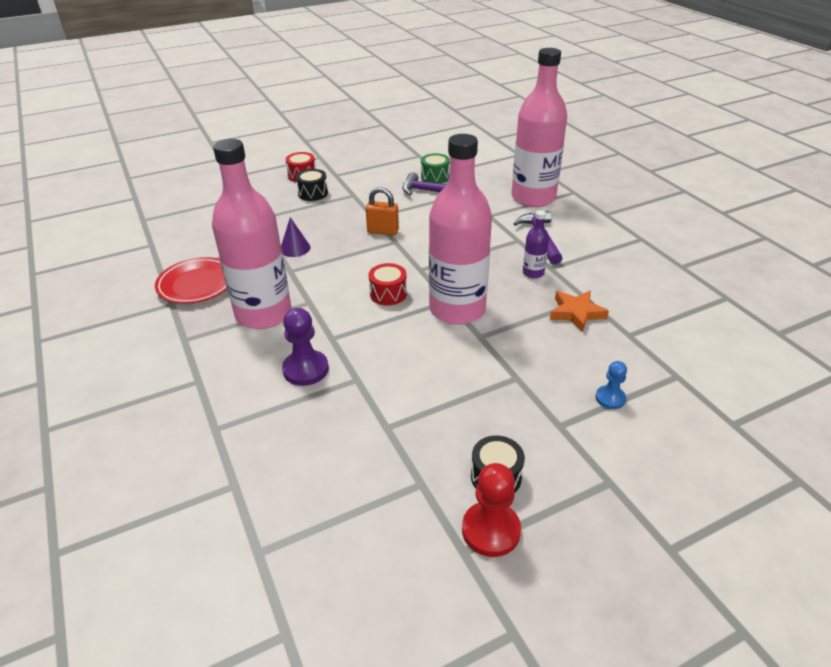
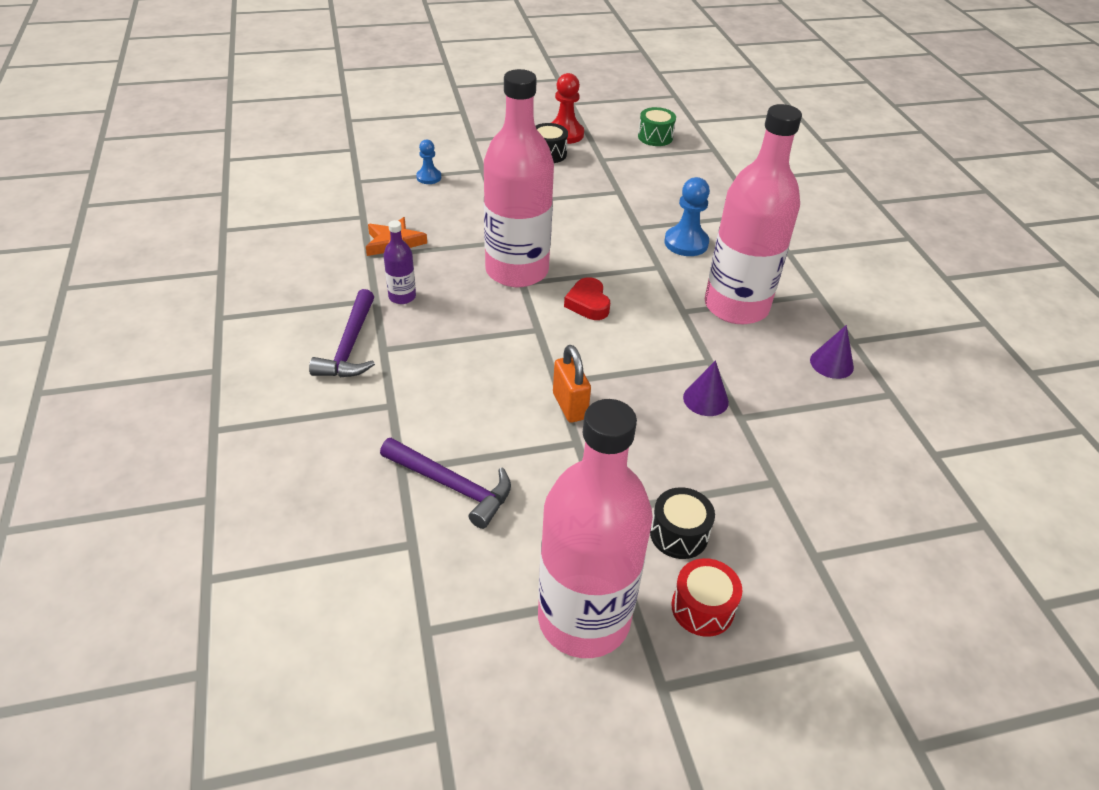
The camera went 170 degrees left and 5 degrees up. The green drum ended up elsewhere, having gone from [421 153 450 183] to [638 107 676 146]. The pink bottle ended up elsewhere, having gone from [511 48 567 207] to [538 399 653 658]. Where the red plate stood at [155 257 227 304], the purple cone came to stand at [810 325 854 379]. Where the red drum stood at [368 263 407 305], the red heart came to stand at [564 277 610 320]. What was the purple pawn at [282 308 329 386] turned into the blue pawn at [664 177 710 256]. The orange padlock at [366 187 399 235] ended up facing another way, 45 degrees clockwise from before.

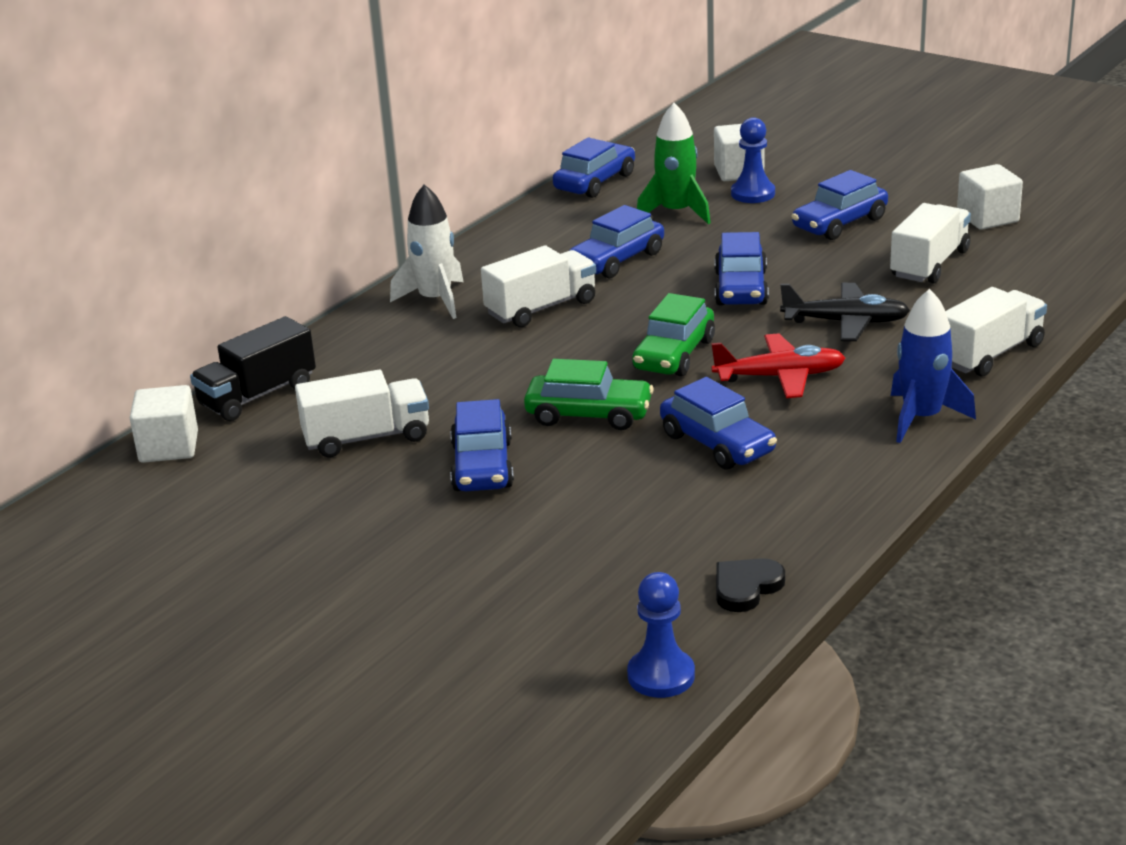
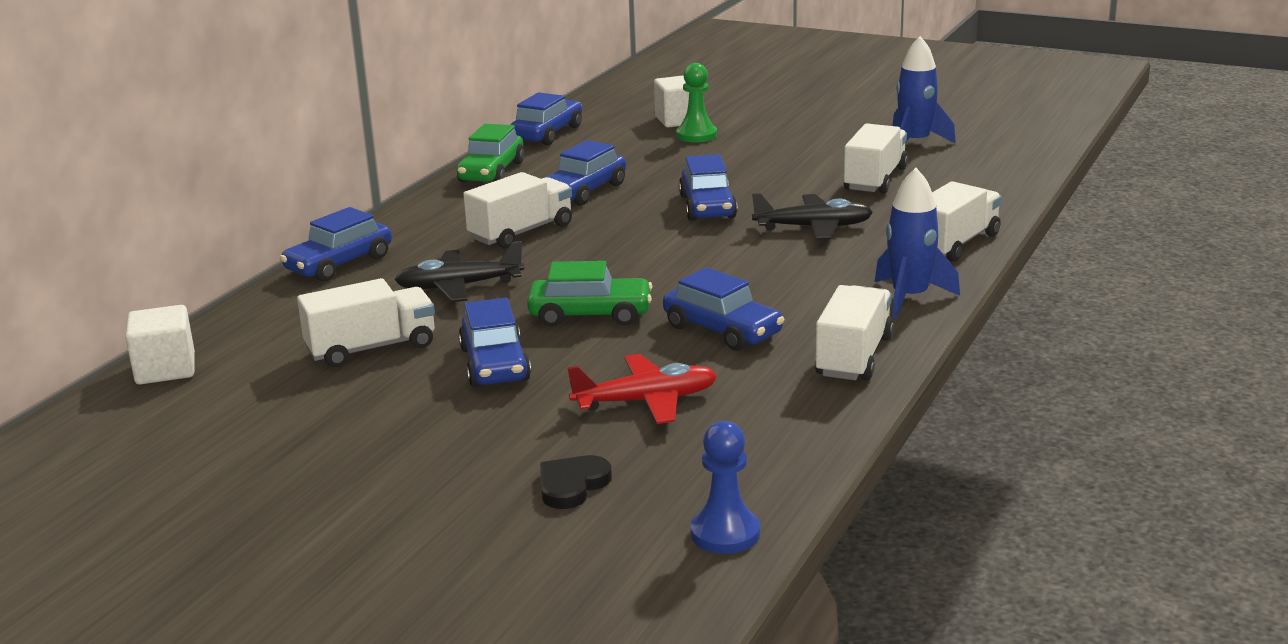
The camera went 10 degrees left and 5 degrees down. The second view lost the black truck at [190 316 316 421]. The second view lost the white rocket at [390 184 463 319]. The second view lost the green rocket at [637 103 711 224]. The second view gained the black plane at [394 241 524 302]. The second view gained the white truck at [815 285 894 380]. The green car ended up elsewhere, having gone from [632 293 715 377] to [457 124 525 182]. The red plane ended up elsewhere, having gone from [711 333 845 398] to [567 354 717 424]. The black heart ended up elsewhere, having gone from [716 558 785 612] to [540 455 612 509]. The blue car ended up elsewhere, having gone from [791 170 888 240] to [280 207 392 281]. Where the white cube stood at [957 164 1023 230], the blue rocket came to stand at [892 36 956 144]. What was the blue pawn at [731 117 775 203] turned into the green pawn at [676 63 717 143].

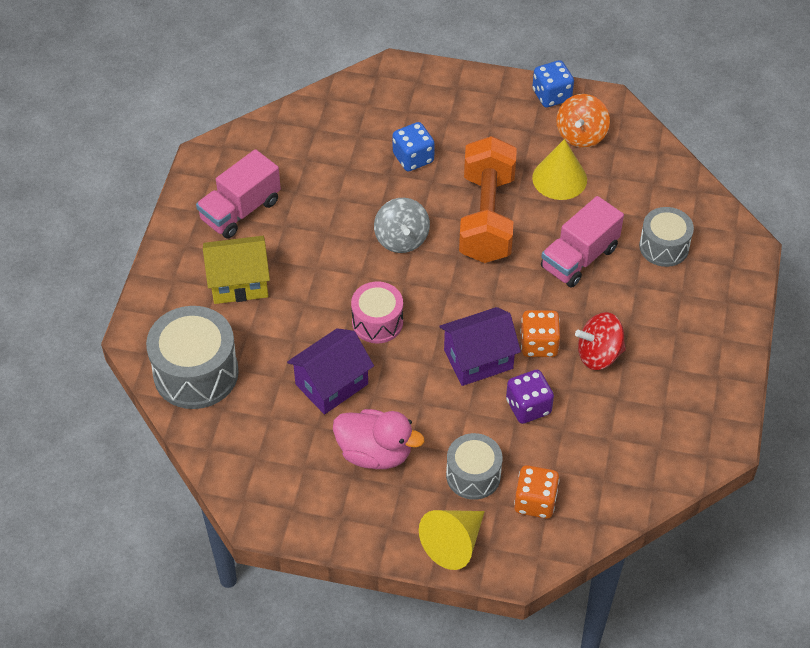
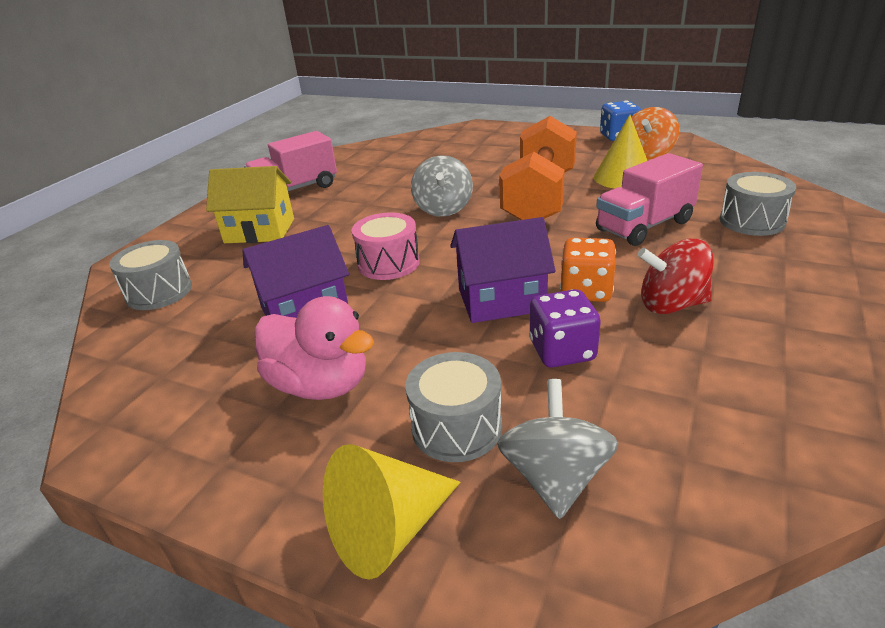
The camera went 15 degrees right and 20 degrees down. The second view lost the blue dice at [393 122 435 172]. Where the orange dice stood at [514 465 560 519], the grey spinning top came to stand at [497 379 619 519]. The size of the grey drum at [146 306 239 409] changed by a factor of 0.62.

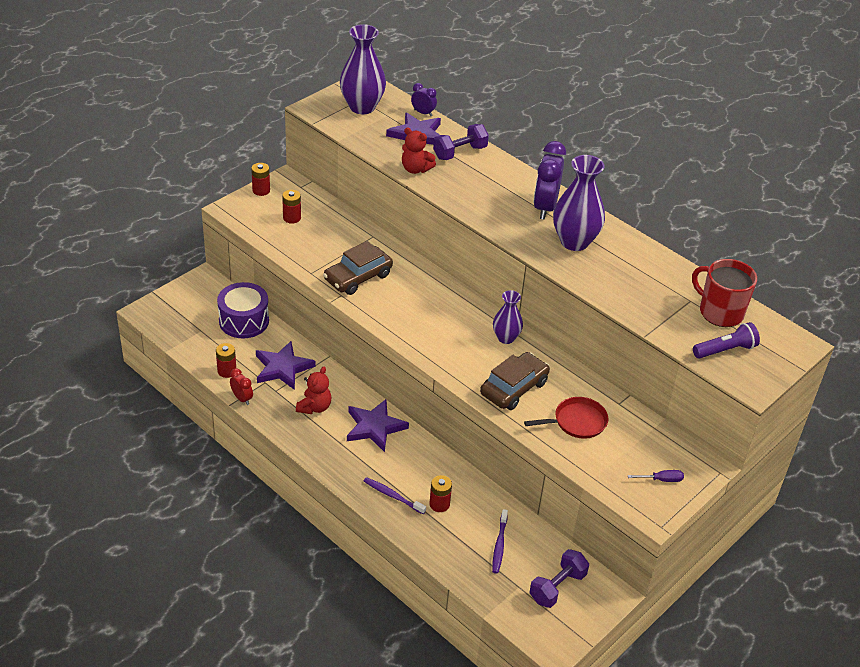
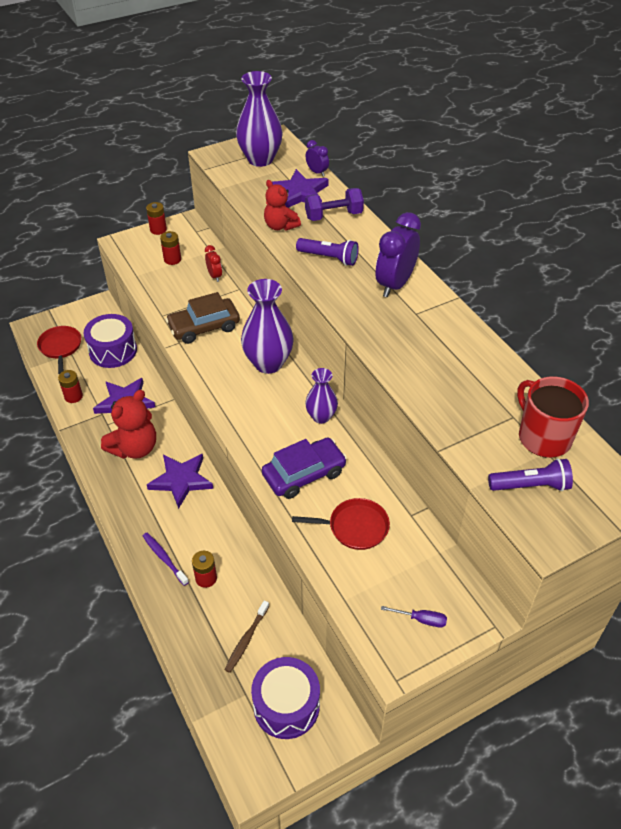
The camera went 20 degrees right and 5 degrees up. The second view gained the red pan at [37 326 81 374]. The second view gained the purple flashlight at [296 238 359 266]. The red clock ended up elsewhere, having gone from [230 368 253 405] to [205 245 222 282]. The purple vase ended up elsewhere, having gone from [553 155 605 251] to [241 279 294 374]. Where the purple dumbbell stood at [530 549 589 608], the purple drum came to stand at [251 657 320 739]. What was the brown car at [480 352 550 410] turned into the purple car at [262 437 347 499]. What was the purple toothbrush at [492 509 508 573] turned into the brown toothbrush at [225 600 269 673]. The size of the red teddy bear at [296 367 331 414] changed by a factor of 1.55.

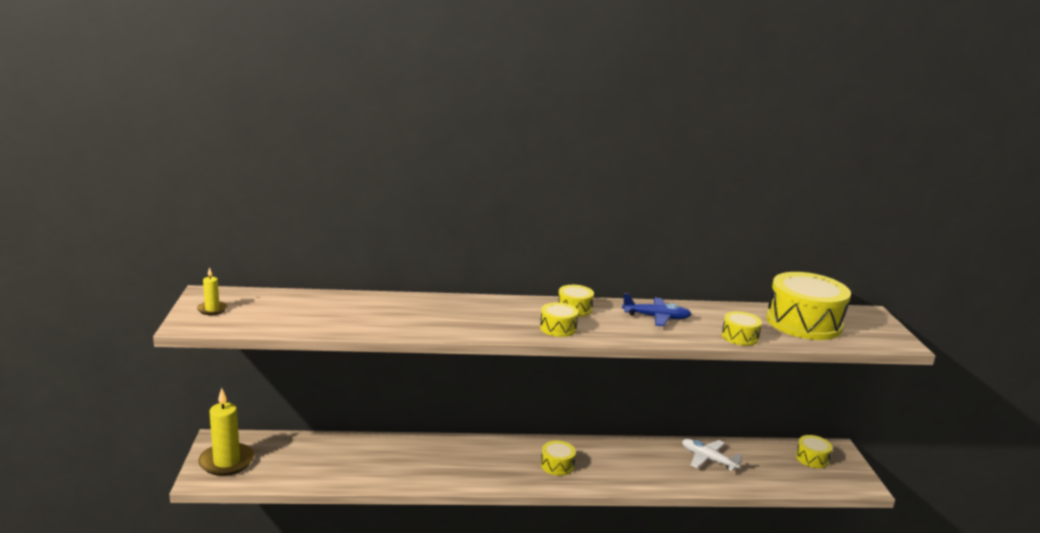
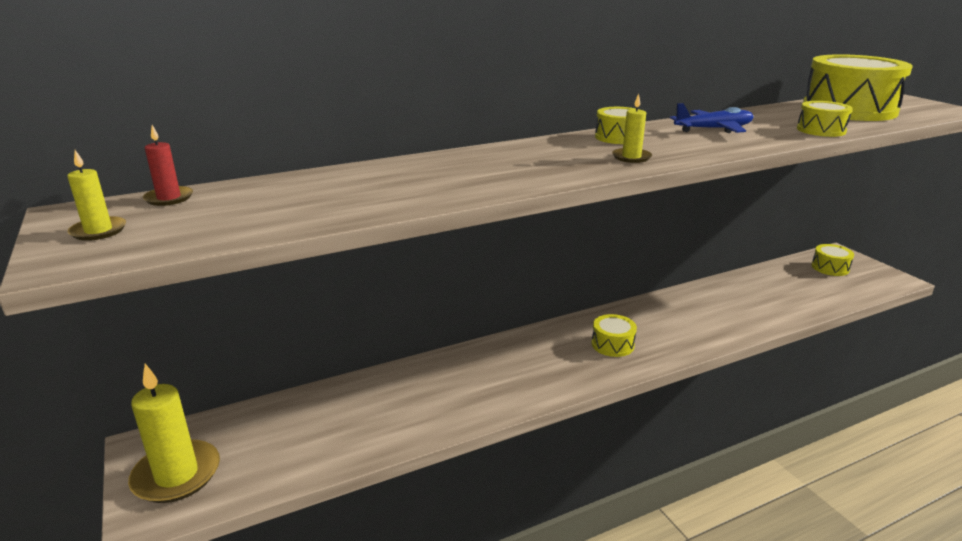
The camera went 20 degrees left and 5 degrees up. The second view lost the white plane at [682 439 743 471]. The second view gained the red candle at [143 125 193 206]. Where the yellow drum stood at [540 302 578 337], the yellow candle came to stand at [612 93 652 163].

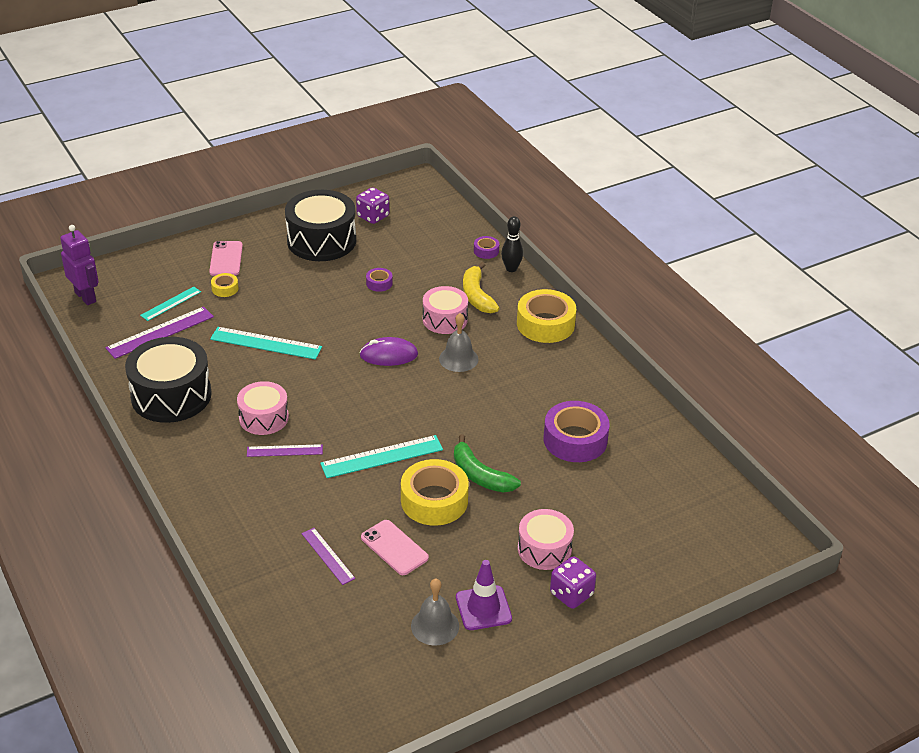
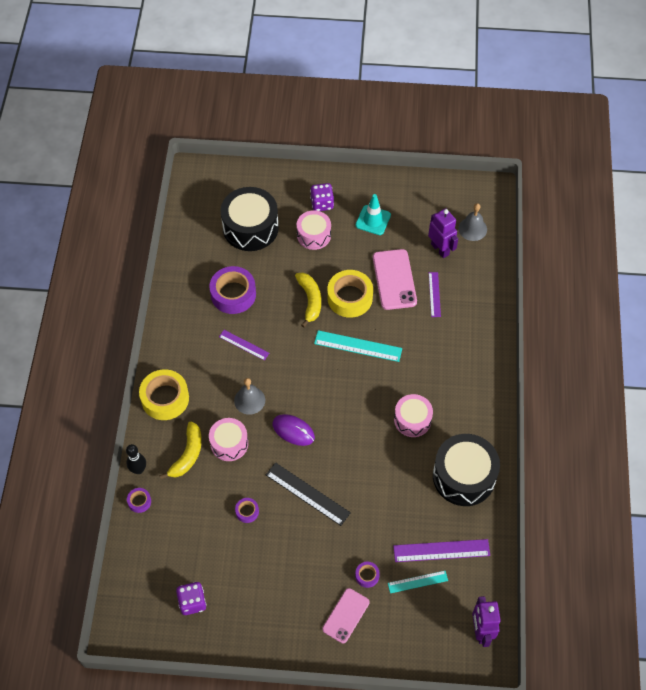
The camera went 145 degrees left and 20 degrees up. The second view lost the turquoise ruler at [210 327 322 360]. The second view gained the black ruler at [266 462 351 526]. The second view gained the purple robot at [428 208 458 258]. The purple ruler ended up elsewhere, having gone from [247 444 323 457] to [219 330 269 361]. The black drum ended up elsewhere, having gone from [285 190 356 261] to [221 187 279 251]. The grey bell ended up elsewhere, having gone from [411 578 459 646] to [458 203 487 241]. What was the yellow tape at [211 273 239 297] turned into the purple tape at [355 562 380 588]. What was the green banana at [454 435 521 493] turned into the yellow banana at [295 272 321 327]. What was the purple traffic cone at [456 560 512 630] turned into the turquoise traffic cone at [355 194 391 235]. The size of the pink phone at [361 520 429 575] changed by a factor of 1.51.

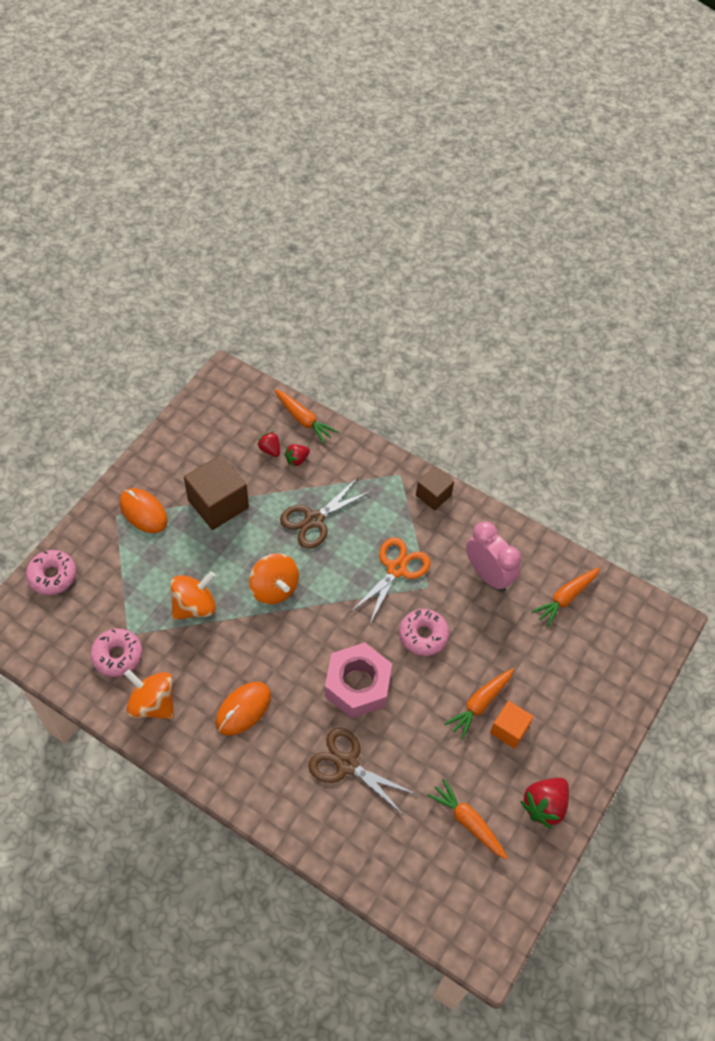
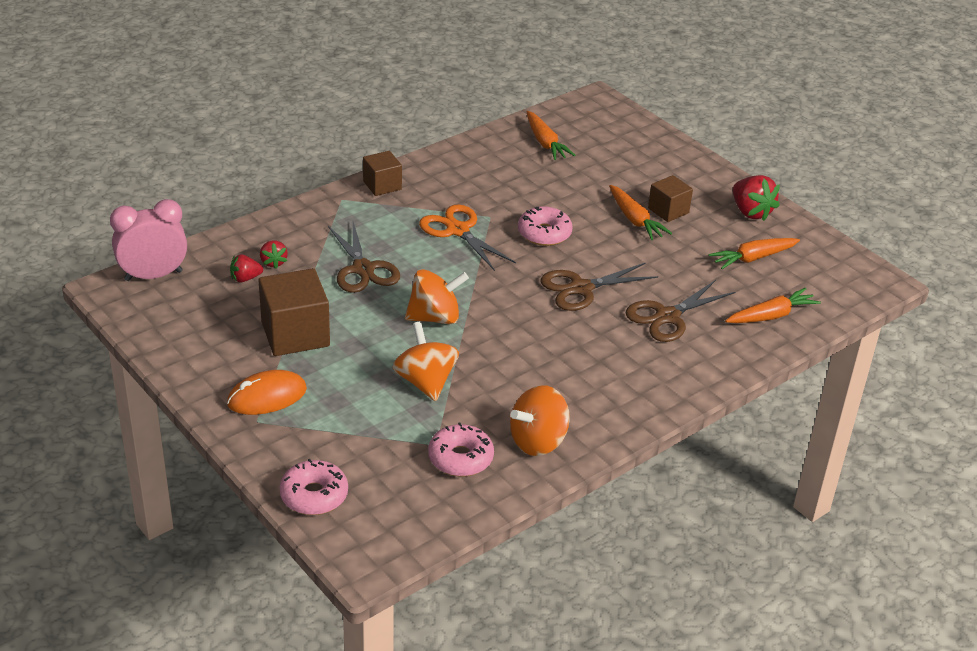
The camera went 70 degrees left and 20 degrees down. The second view lost the orange mouse at [215 682 271 736]. The orange carrot ended up elsewhere, having gone from [274 389 338 444] to [725 288 821 323]. The pink clock ended up elsewhere, having gone from [466 521 521 592] to [110 199 187 281]. Where the pink nut stood at [325 642 392 718], the brown scissors came to stand at [540 262 658 311]. What was the orange cube at [490 701 534 749] turned into the brown cube at [648 175 693 222].

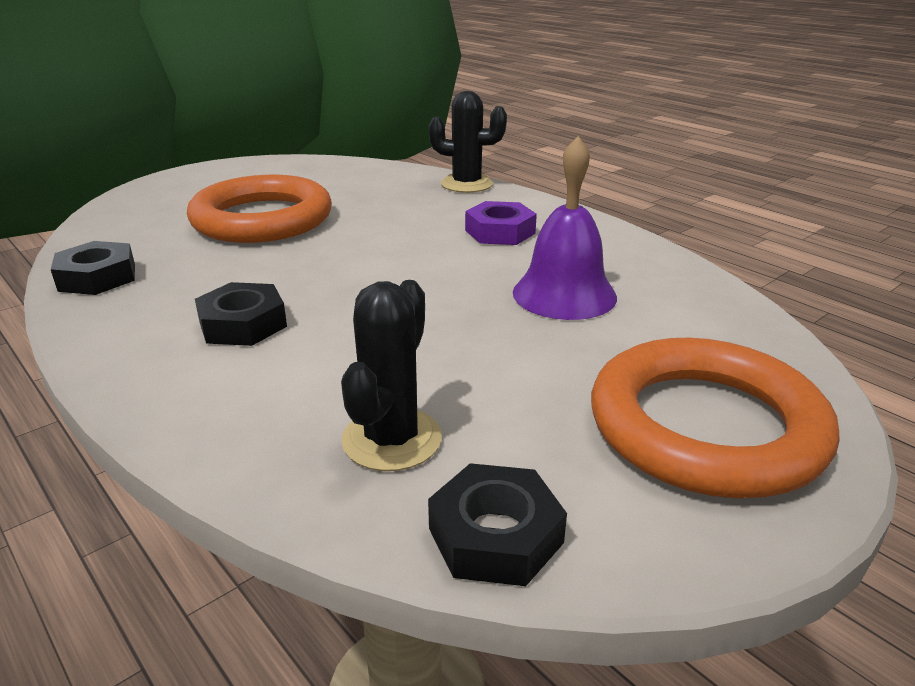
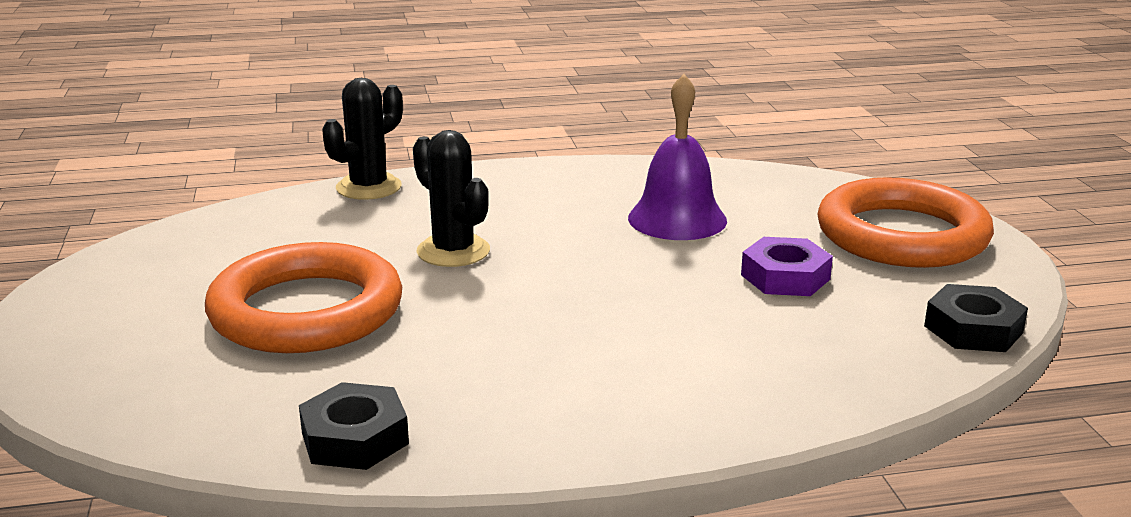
The camera went 60 degrees left and 5 degrees down. The second view lost the black nut at [195 282 287 346]. The black cactus ended up elsewhere, having gone from [341 280 442 471] to [413 130 490 267]. The purple nut ended up elsewhere, having gone from [465 201 537 245] to [741 237 833 296].

